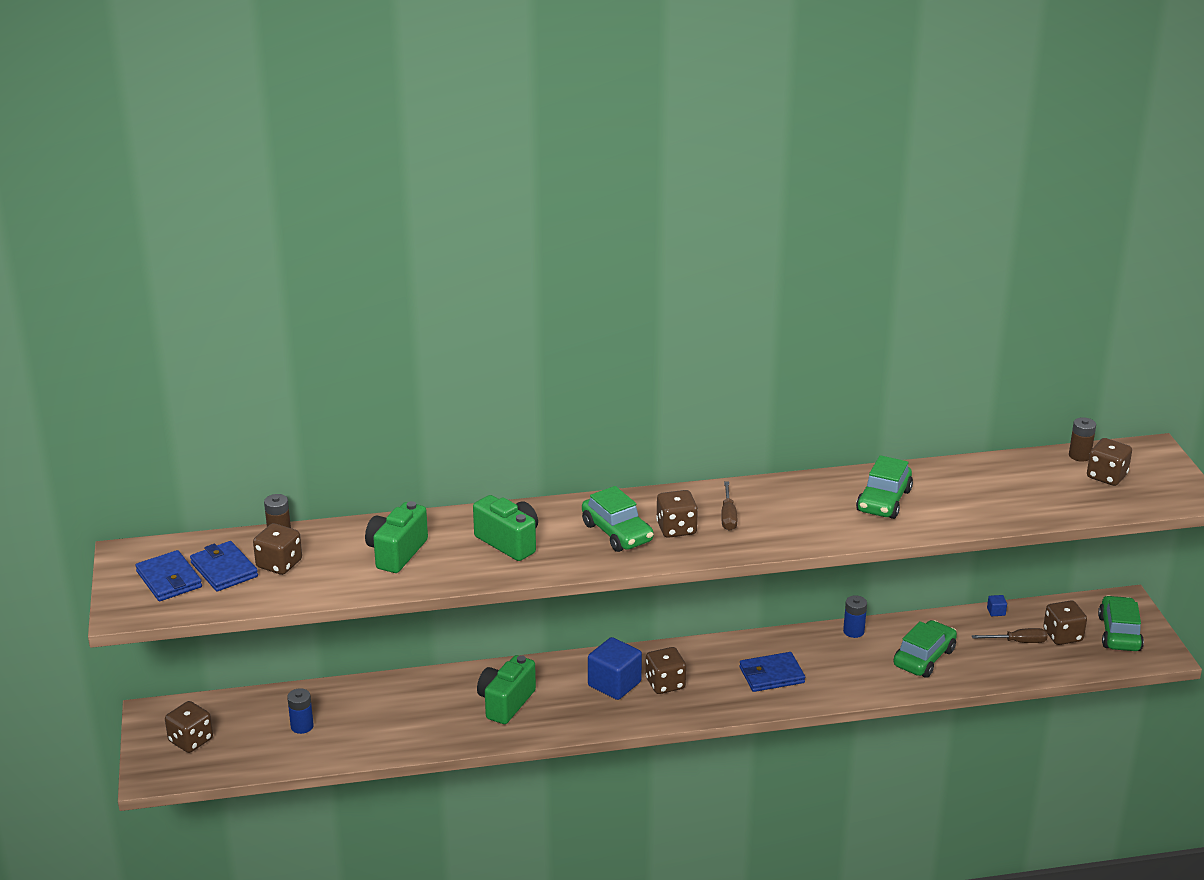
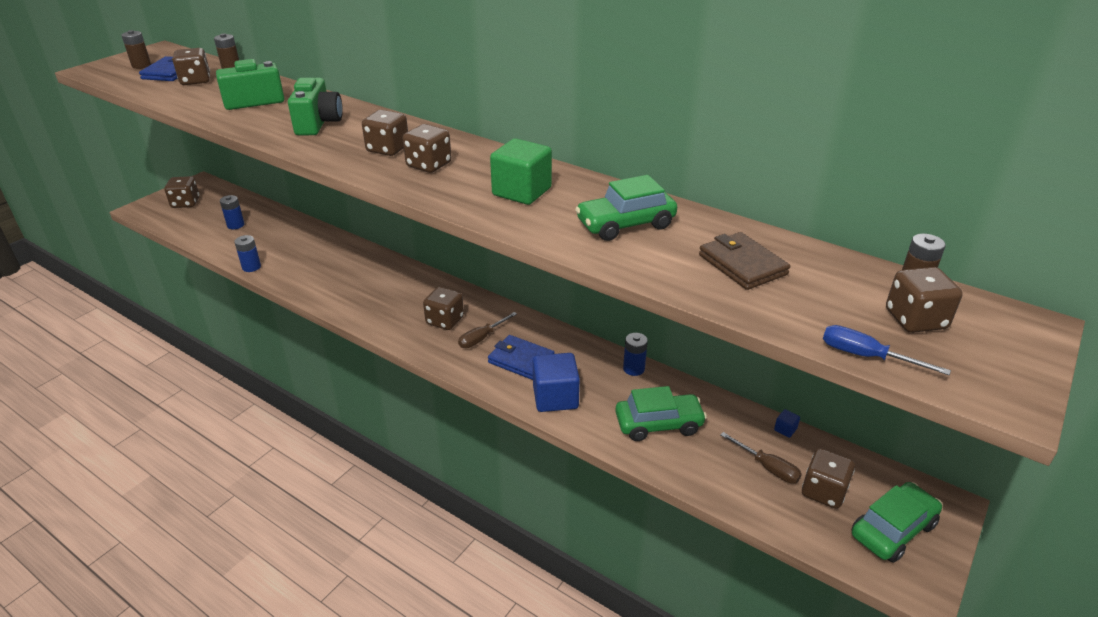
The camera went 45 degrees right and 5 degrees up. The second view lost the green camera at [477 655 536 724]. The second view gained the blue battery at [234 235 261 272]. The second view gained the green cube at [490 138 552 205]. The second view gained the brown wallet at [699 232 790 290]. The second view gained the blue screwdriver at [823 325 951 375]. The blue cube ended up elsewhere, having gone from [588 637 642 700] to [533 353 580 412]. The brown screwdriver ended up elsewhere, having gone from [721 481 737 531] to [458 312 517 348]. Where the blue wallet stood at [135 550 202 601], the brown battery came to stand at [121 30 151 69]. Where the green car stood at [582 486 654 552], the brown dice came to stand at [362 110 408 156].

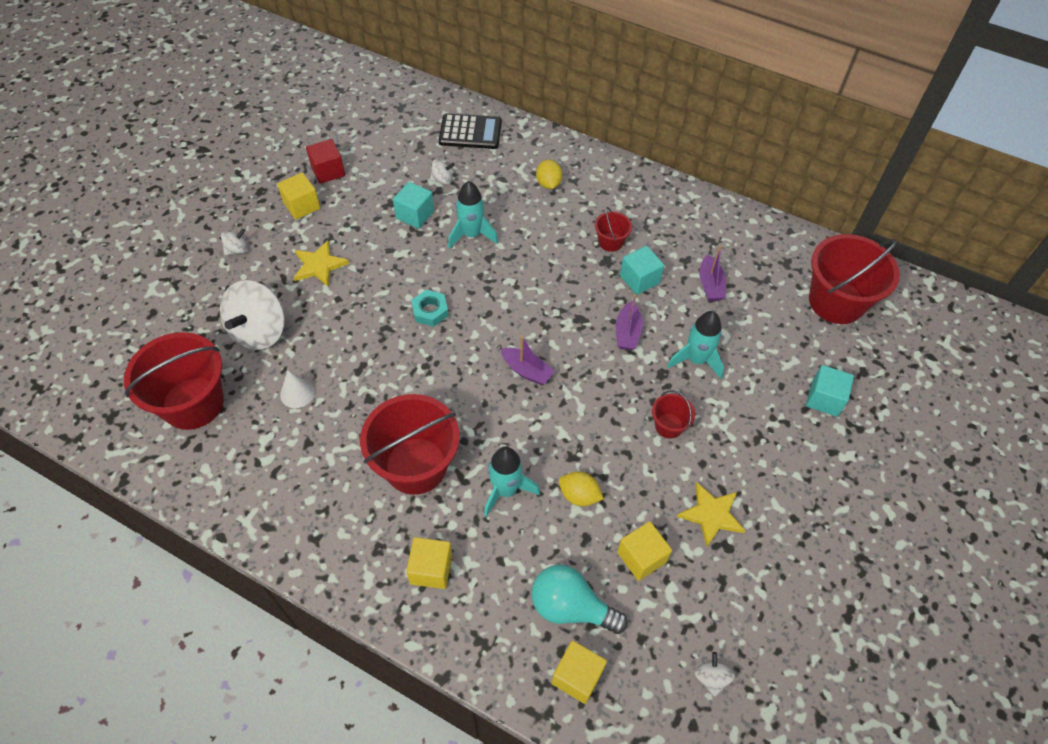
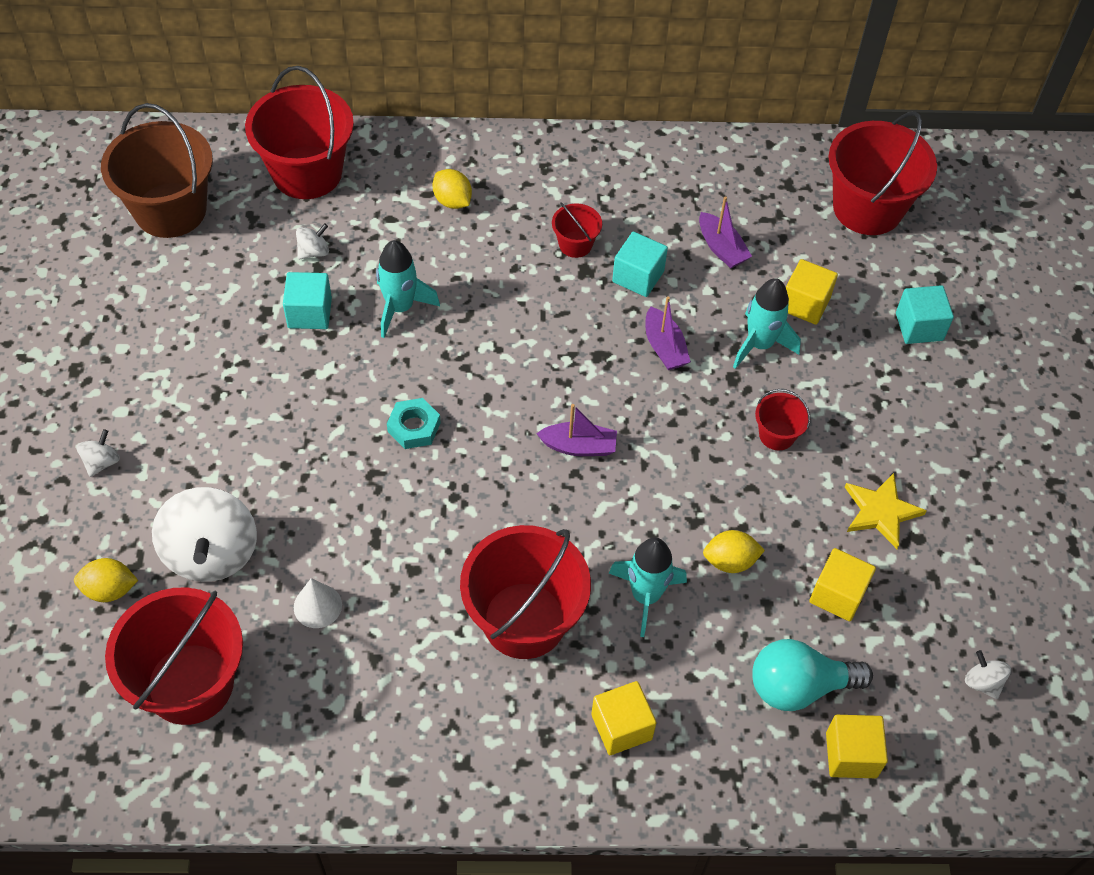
The camera went 30 degrees left and 0 degrees up. The second view lost the yellow star at [293 240 349 287]. The second view lost the red cube at [306 139 345 184]. The second view gained the yellow lemon at [74 558 138 602]. The second view gained the brown bucket at [101 103 213 238]. The yellow cube ended up elsewhere, having gone from [277 172 320 220] to [786 259 838 325]. Where the black calculator stood at [439 113 502 149], the red bucket came to stand at [245 66 354 199].

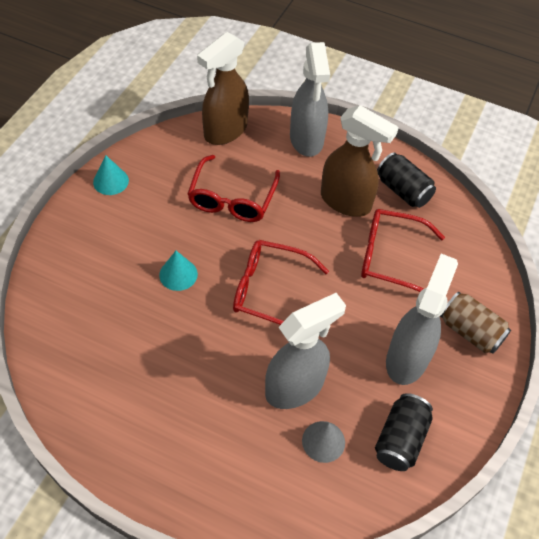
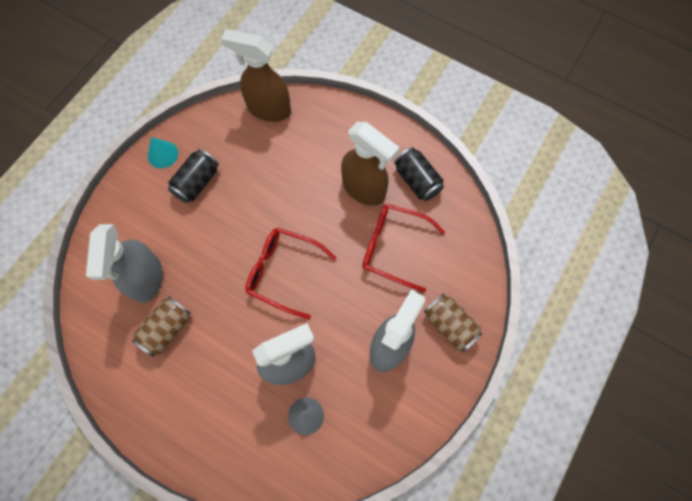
The camera went 10 degrees right and 15 degrees up. The second view lost the turquoise cone at [159 251 198 291]. The second view lost the red glasses at [187 155 280 222]. The second view gained the brown can at [132 296 191 357]. The grey spray bottle ended up elsewhere, having gone from [290 42 330 157] to [86 224 163 303]. The black can ended up elsewhere, having gone from [375 393 433 471] to [168 149 219 203]. The brown spray bottle at [197 32 249 145] ended up facing another way, 60 degrees clockwise from before.

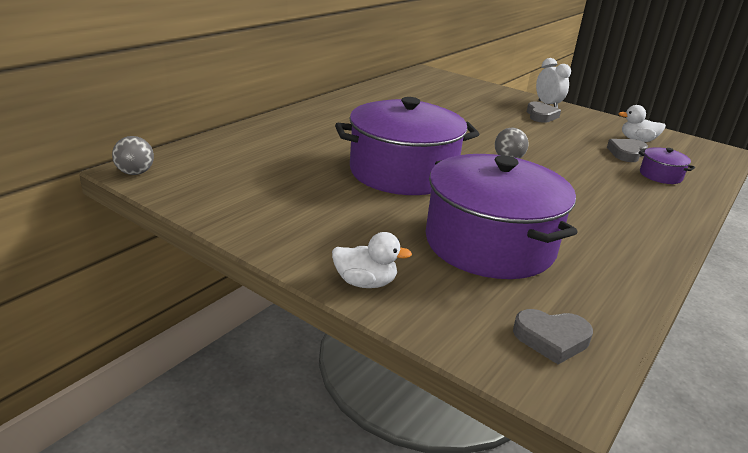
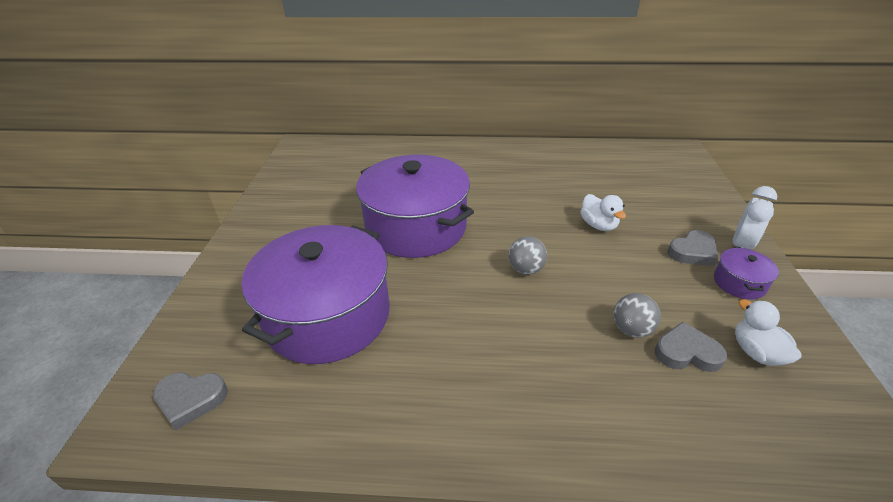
The camera went 60 degrees right and 10 degrees up. The grey ball ended up elsewhere, having gone from [112 136 154 175] to [613 293 661 337]. The white duck ended up elsewhere, having gone from [332 232 412 288] to [580 194 626 231]. The purple pot ended up elsewhere, having gone from [638 147 695 184] to [714 247 779 300]. The grey heart at [513 309 593 364] ended up facing another way, 60 degrees counterclockwise from before.

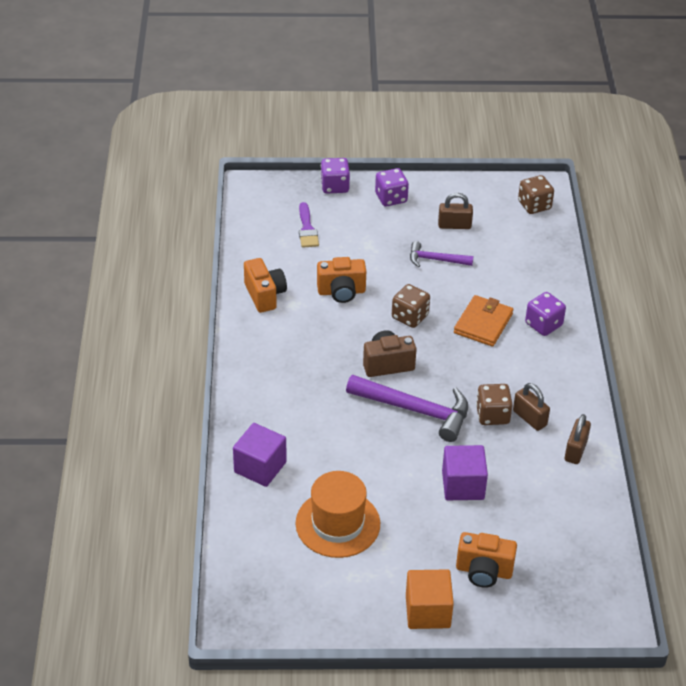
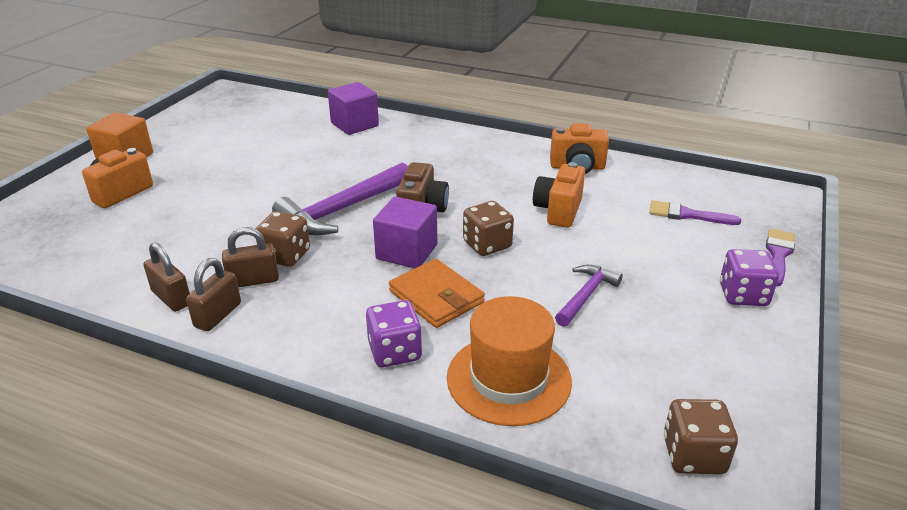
The camera went 115 degrees right and 10 degrees down. The orange hat ended up elsewhere, having gone from [295 471 380 558] to [447 296 572 426]. The brown padlock ended up elsewhere, having gone from [438 193 473 229] to [186 258 241 331]. The purple cube ended up elsewhere, having gone from [442 445 488 500] to [373 197 437 268]. Where the purple dice stood at [321 158 350 193], the purple brush came to stand at [766 229 795 286].

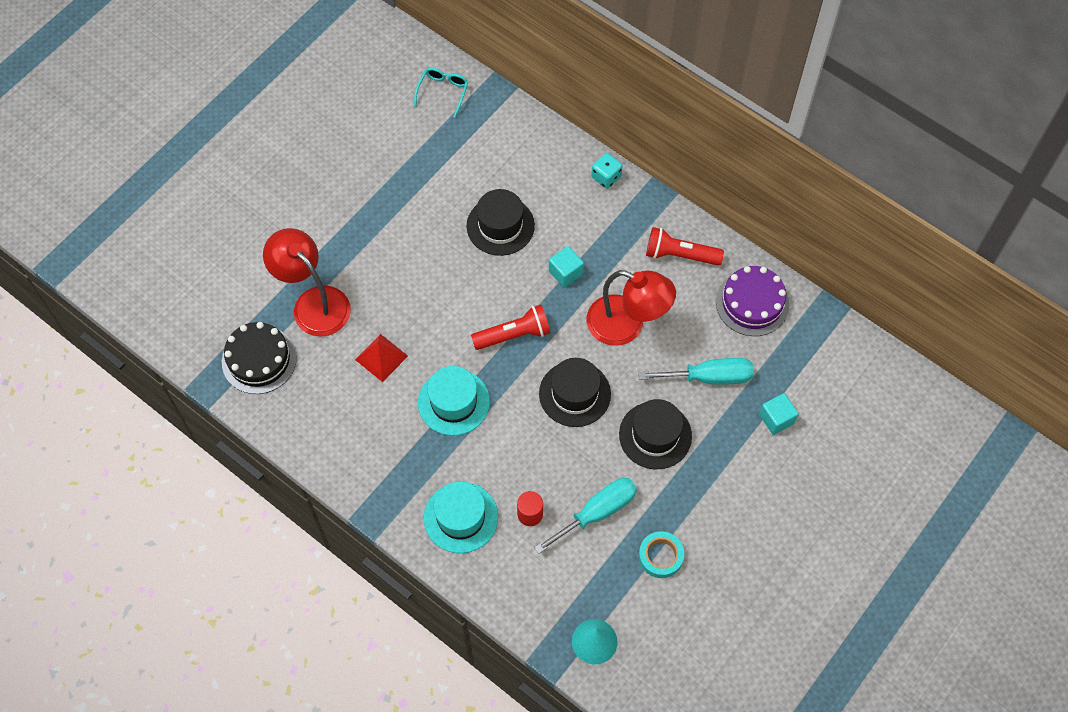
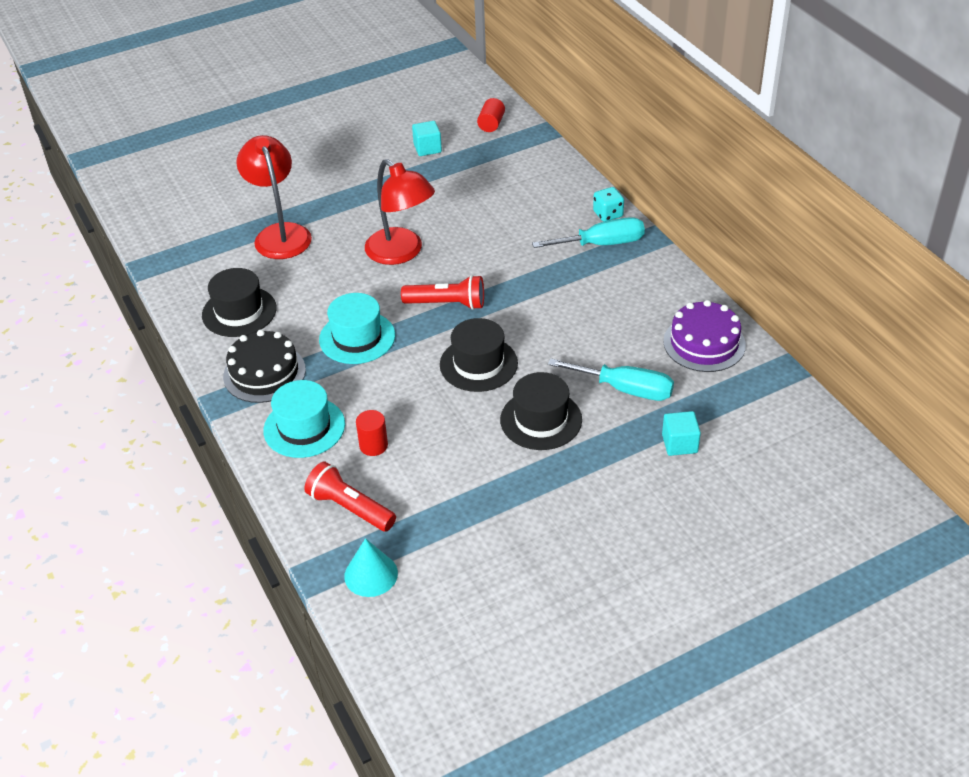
The camera went 25 degrees right and 20 degrees down. The second view lost the red pyramid at [355 334 408 382]. The second view lost the turquoise tape at [639 531 684 578]. The black cake ended up elsewhere, having gone from [222 322 297 394] to [223 330 306 403]. The black hat ended up elsewhere, having gone from [466 189 535 256] to [202 268 277 337]. The turquoise screwdriver ended up elsewhere, having gone from [534 478 637 554] to [532 217 645 248]. The turquoise cube ended up elsewhere, having gone from [549 246 584 288] to [412 121 442 156]. The red lamp ended up elsewhere, having gone from [586 270 676 346] to [365 159 435 265]. The red flashlight ended up elsewhere, having gone from [646 227 724 266] to [304 462 396 532]. Where the turquoise glasses stood at [414 68 468 118], the red cylinder came to stand at [477 98 505 132].

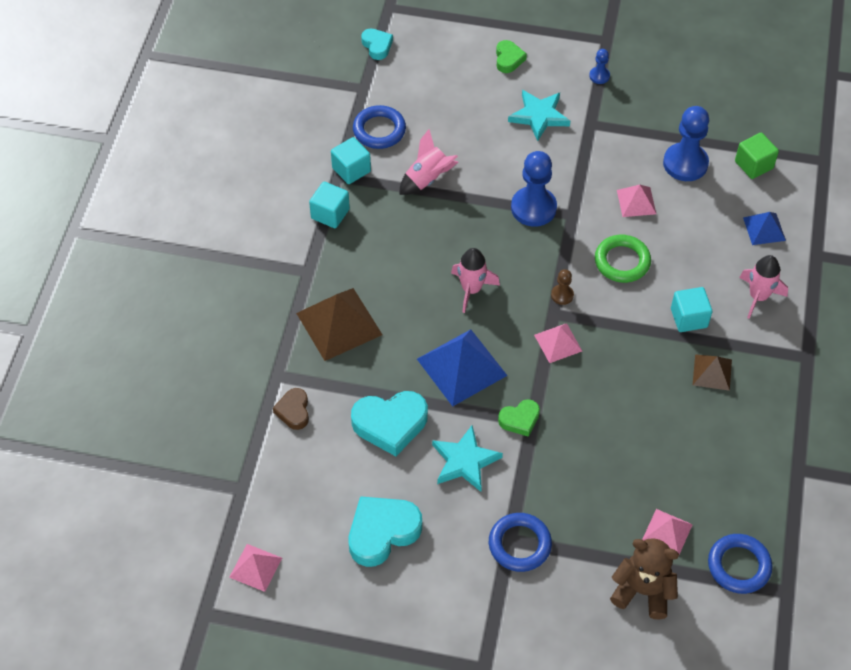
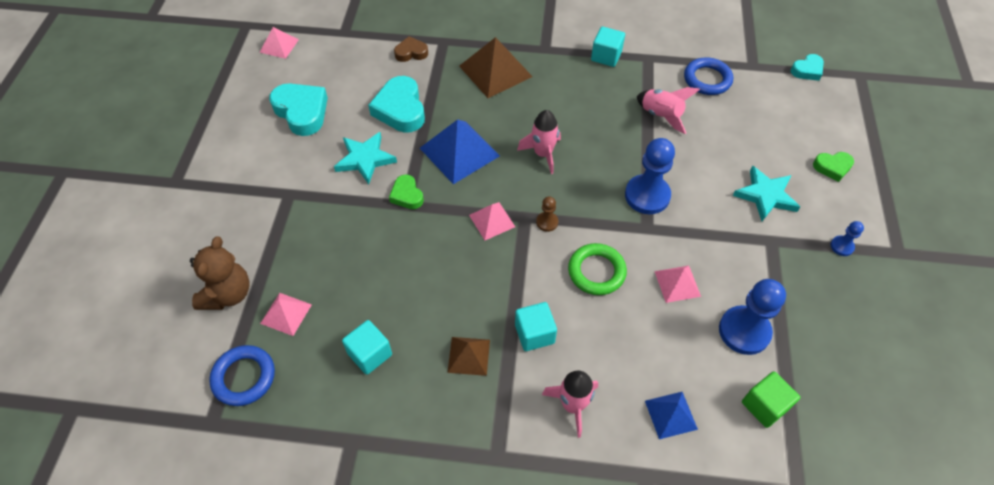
The camera went 85 degrees right and 0 degrees up. The second view lost the blue ring at [489 513 552 572]. The turquoise cube ended up elsewhere, having gone from [331 137 371 184] to [342 320 392 375].

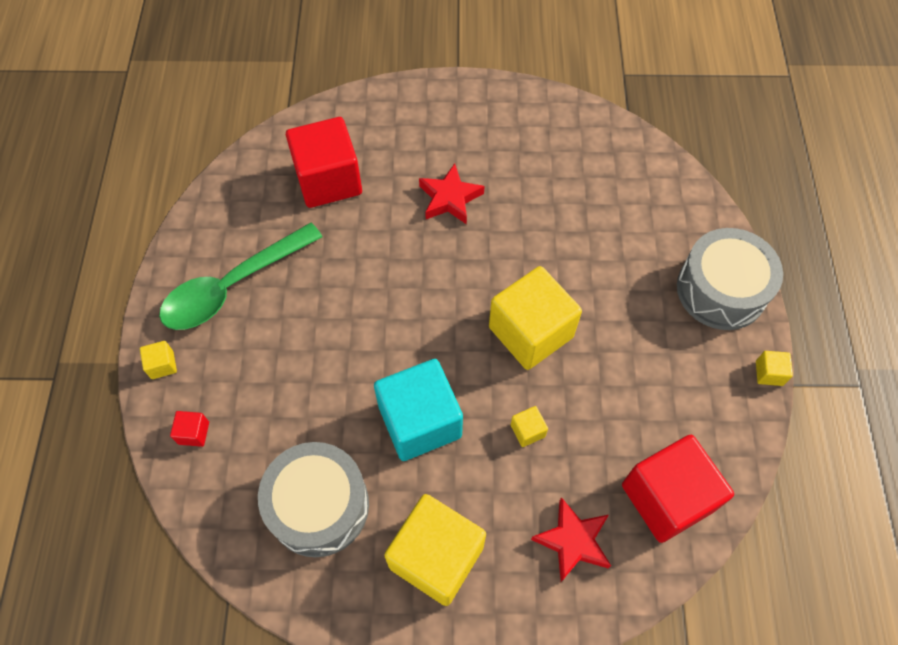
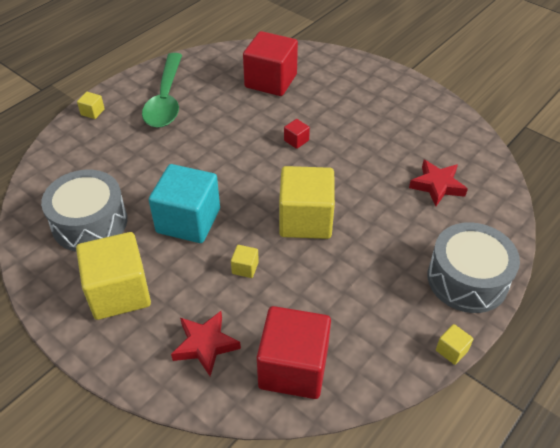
The camera went 40 degrees right and 15 degrees down. The red cube ended up elsewhere, having gone from [170 411 209 447] to [284 119 310 149]. The red star ended up elsewhere, having gone from [419 163 484 225] to [409 160 468 206]. The green spoon at [159 223 322 330] ended up facing another way, 90 degrees counterclockwise from before.

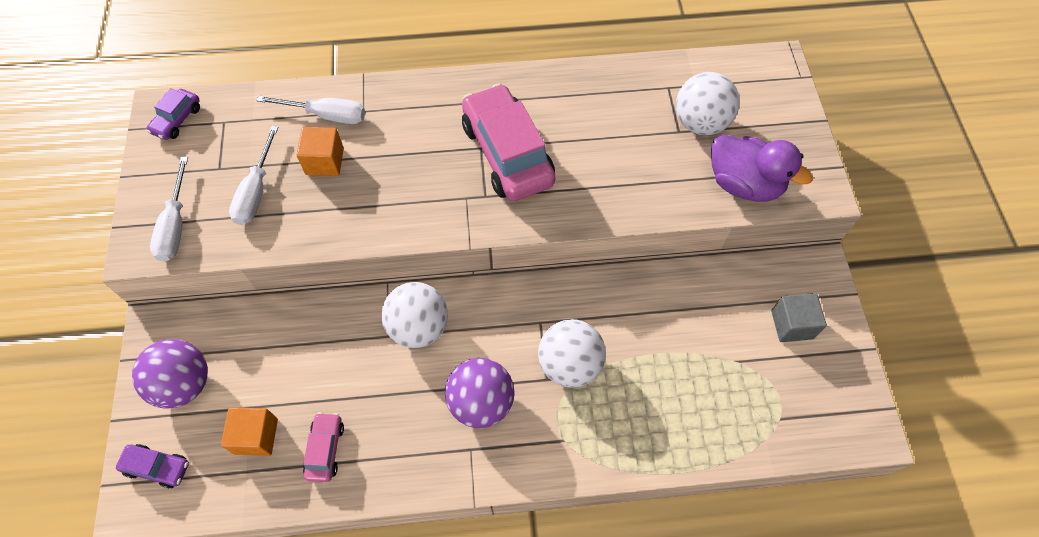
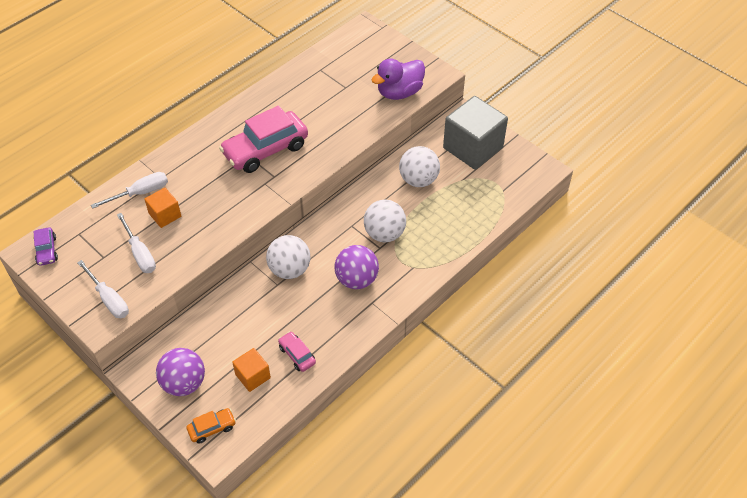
The camera went 40 degrees left and 10 degrees down. The white ball ended up elsewhere, having gone from [676 72 740 135] to [399 146 440 187]. What was the purple car at [116 444 189 488] turned into the orange car at [186 408 236 444]. The pink car at [462 84 556 201] ended up facing another way, 60 degrees counterclockwise from before. The purple duck at [711 134 813 202] ended up facing another way, 150 degrees clockwise from before. The size of the grey cube at [771 293 827 342] changed by a factor of 2.01.

